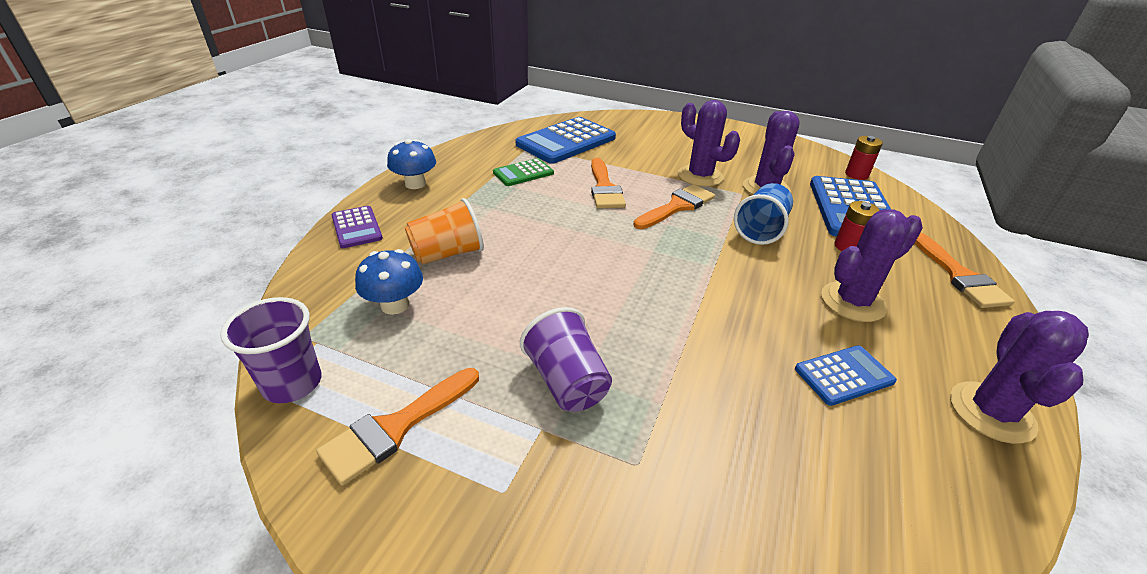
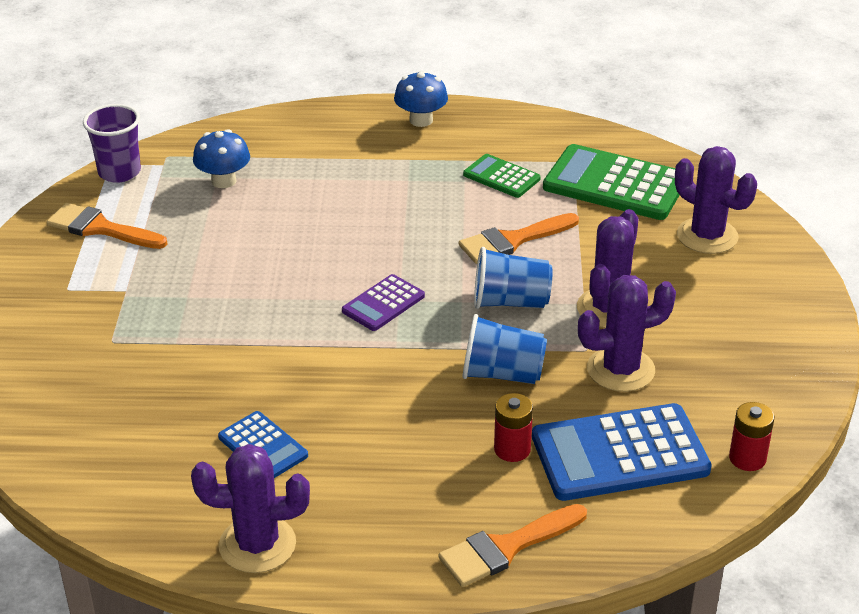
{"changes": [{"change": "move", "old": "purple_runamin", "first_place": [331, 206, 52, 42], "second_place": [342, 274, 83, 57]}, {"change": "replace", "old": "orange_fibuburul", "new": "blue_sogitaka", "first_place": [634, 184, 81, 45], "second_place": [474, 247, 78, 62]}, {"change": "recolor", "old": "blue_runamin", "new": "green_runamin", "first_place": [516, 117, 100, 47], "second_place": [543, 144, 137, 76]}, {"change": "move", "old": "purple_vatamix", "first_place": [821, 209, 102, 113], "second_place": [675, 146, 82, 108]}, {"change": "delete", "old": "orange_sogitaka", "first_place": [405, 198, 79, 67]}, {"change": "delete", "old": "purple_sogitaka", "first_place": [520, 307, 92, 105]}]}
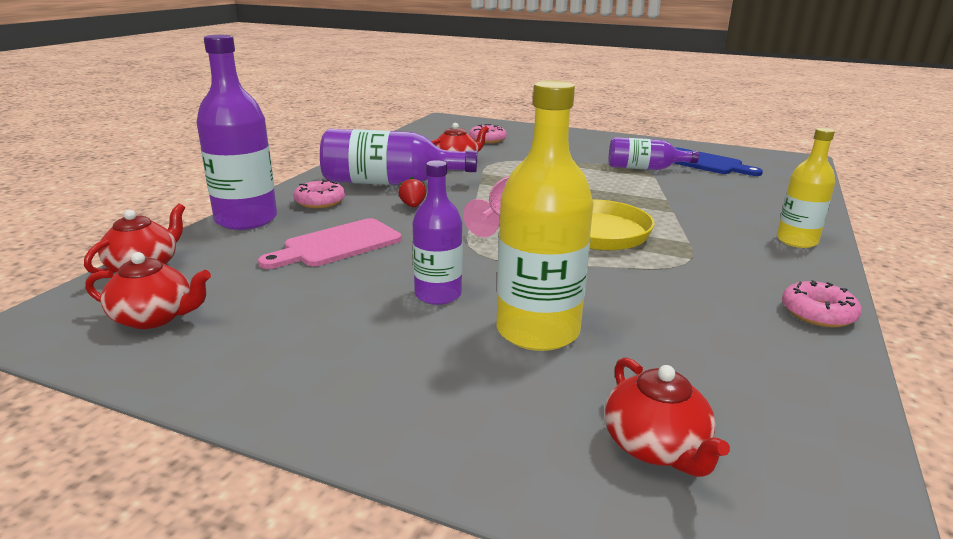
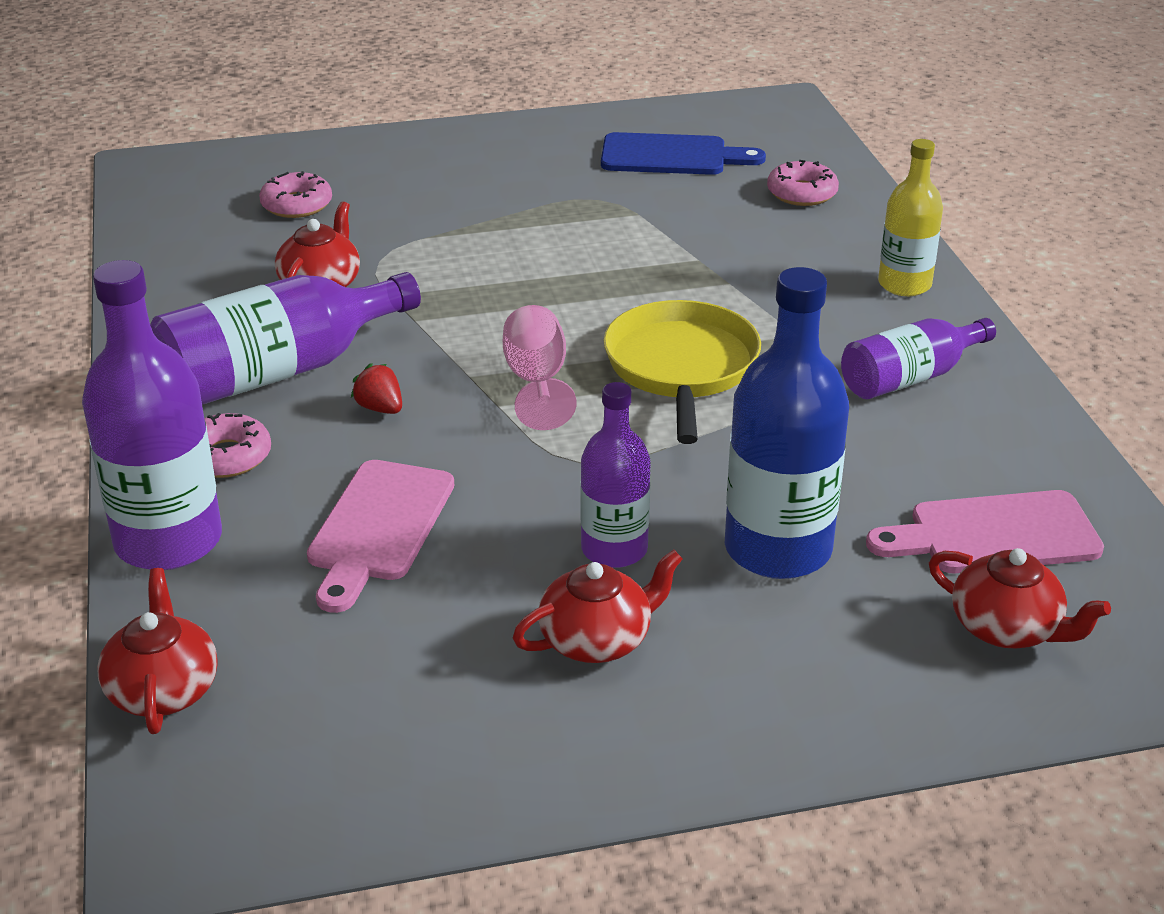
{"changes": [{"change": "move", "old": "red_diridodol", "first_place": [85, 252, 126, 77], "second_place": [513, 550, 170, 113]}, {"change": "recolor", "old": "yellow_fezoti", "new": "blue_fezoti", "first_place": [496, 80, 97, 271], "second_place": [725, 267, 124, 312]}, {"change": "move", "old": "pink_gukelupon", "first_place": [782, 280, 80, 47], "second_place": [767, 160, 72, 46]}, {"change": "move", "old": "purple_fezoti", "first_place": [609, 137, 90, 33], "second_place": [841, 318, 155, 81]}, {"change": "insert", "new": "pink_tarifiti", "second_place": [866, 490, 238, 83]}]}
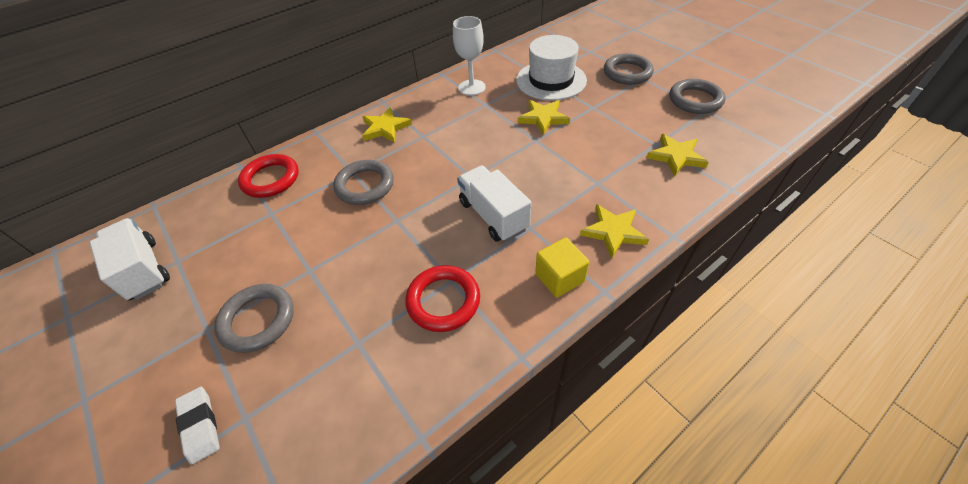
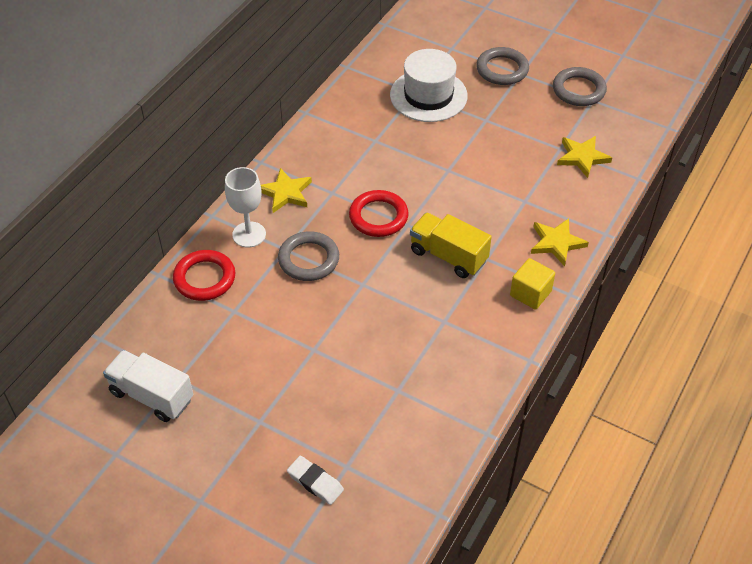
{"changes": [{"change": "move", "old": "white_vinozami", "first_place": [453, 16, 33, 80], "second_place": [225, 167, 41, 81]}, {"change": "move", "old": "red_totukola", "first_place": [405, 265, 75, 67], "second_place": [349, 190, 60, 47]}, {"change": "recolor", "old": "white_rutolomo", "new": "yellow_rutolomo", "first_place": [457, 165, 74, 77], "second_place": [410, 212, 82, 66]}, {"change": "delete", "old": "grey_totukola", "first_place": [214, 284, 80, 69]}, {"change": "delete", "old": "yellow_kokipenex", "first_place": [518, 100, 52, 35]}]}
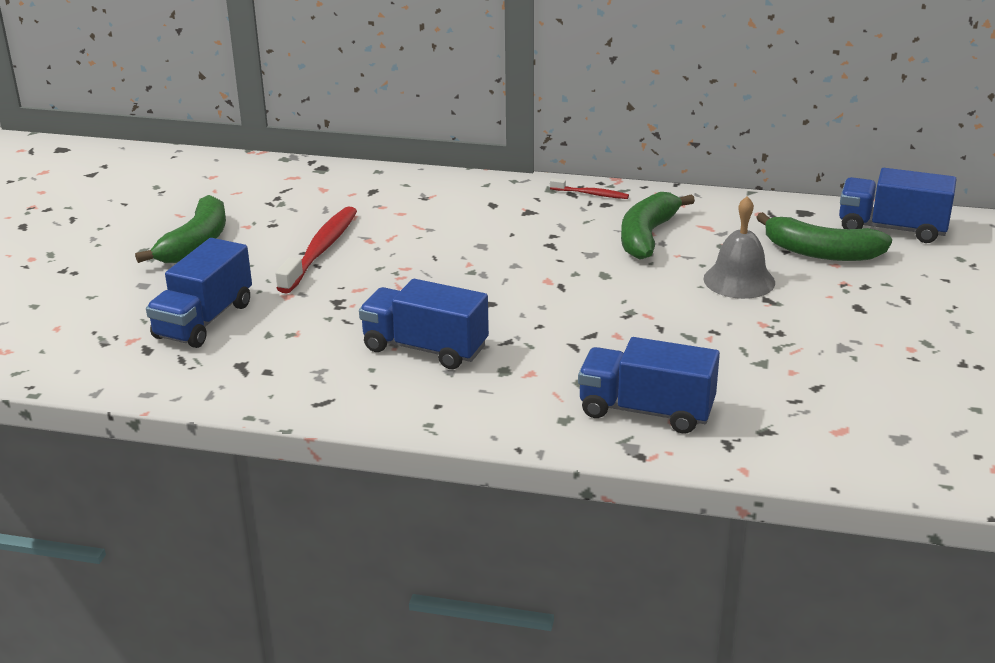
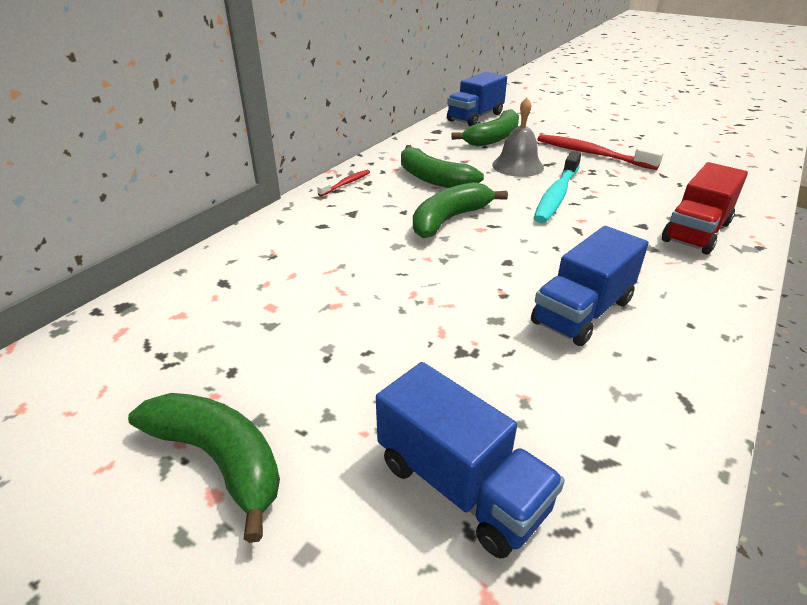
{"changes": [{"change": "insert", "new": "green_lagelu", "second_place": [413, 182, 95, 56]}, {"change": "insert", "new": "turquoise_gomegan", "second_place": [534, 151, 47, 72]}, {"change": "move", "old": "red_gomegan", "first_place": [275, 206, 82, 88], "second_place": [538, 134, 126, 36]}, {"change": "recolor", "old": "blue_rutolomo", "new": "red_rutolomo", "first_place": [578, 337, 142, 96], "second_place": [662, 162, 86, 93]}]}
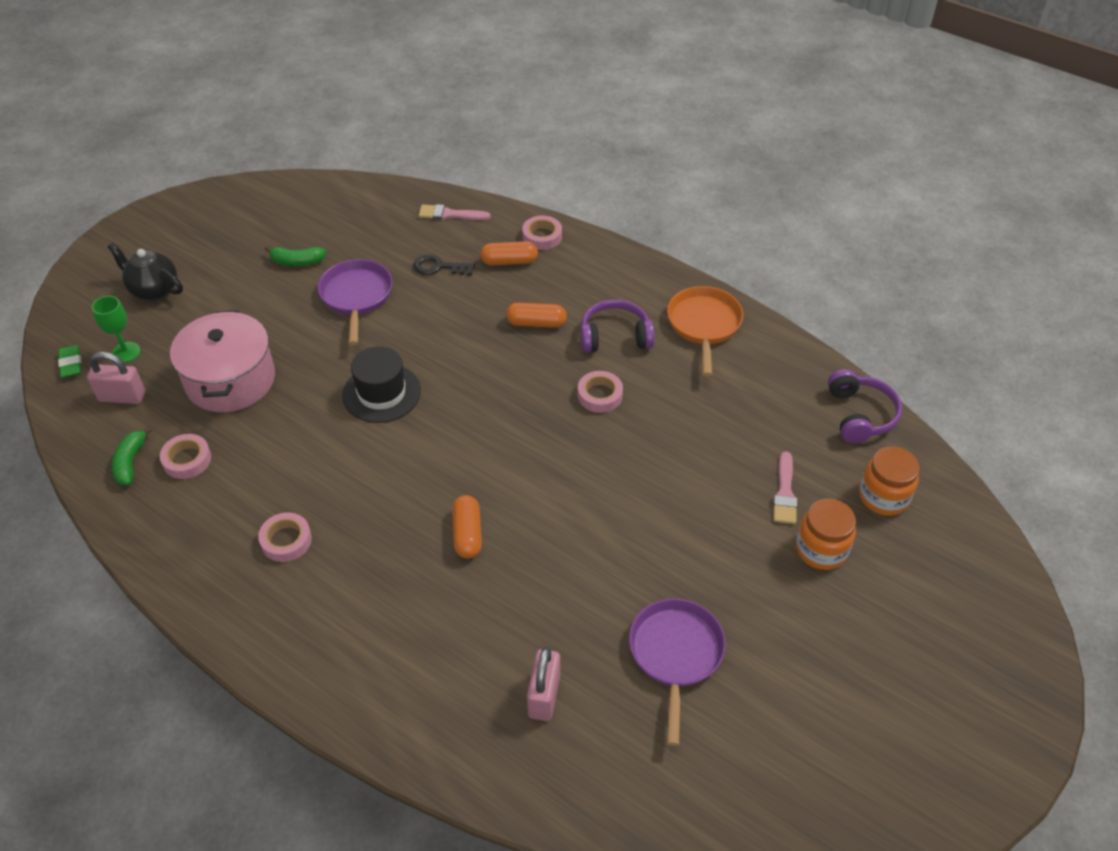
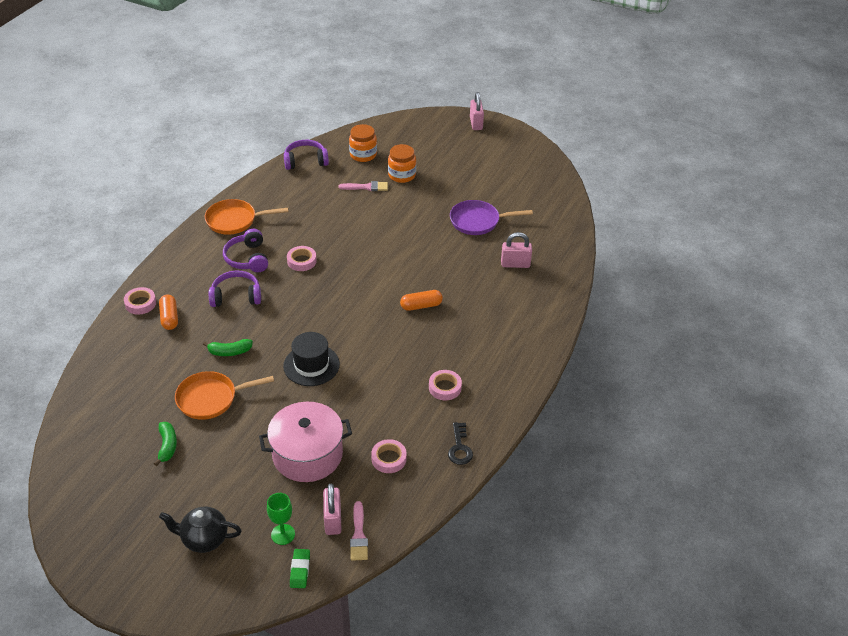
{"changes": [{"change": "rotate", "old": "black_diridodol", "first_place": [108, 243, 75, 58], "second_place": [159, 507, 83, 46], "degrees": 75}, {"change": "recolor", "old": "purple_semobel", "new": "orange_semobel", "first_place": [318, 259, 74, 86], "second_place": [175, 371, 99, 49]}, {"change": "move", "old": "green_lagelu", "first_place": [112, 426, 41, 59], "second_place": [203, 339, 50, 17]}, {"change": "replace", "old": "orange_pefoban", "new": "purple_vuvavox", "first_place": [506, 303, 61, 25], "second_place": [209, 271, 52, 36]}, {"change": "rotate", "old": "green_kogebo", "first_place": [58, 345, 24, 33], "second_place": [290, 549, 20, 39], "degrees": -60}, {"change": "move", "old": "pink_fibuburul", "first_place": [419, 204, 72, 16], "second_place": [350, 501, 18, 60]}, {"change": "move", "old": "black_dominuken", "first_place": [413, 254, 62, 21], "second_place": [448, 422, 25, 43]}, {"change": "insert", "new": "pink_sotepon", "second_place": [470, 92, 14, 38]}]}
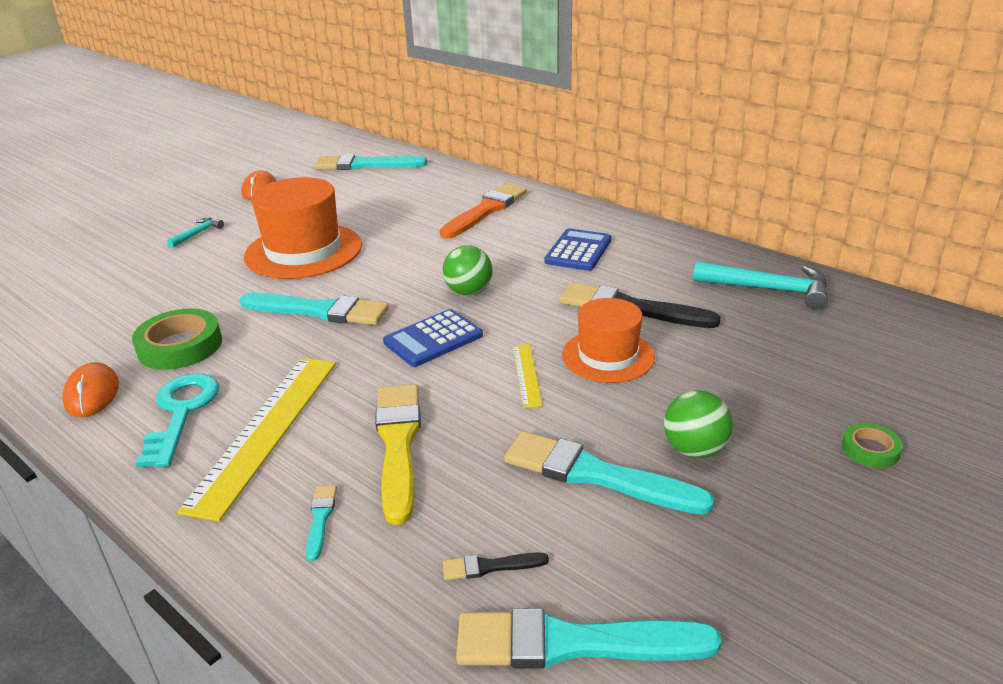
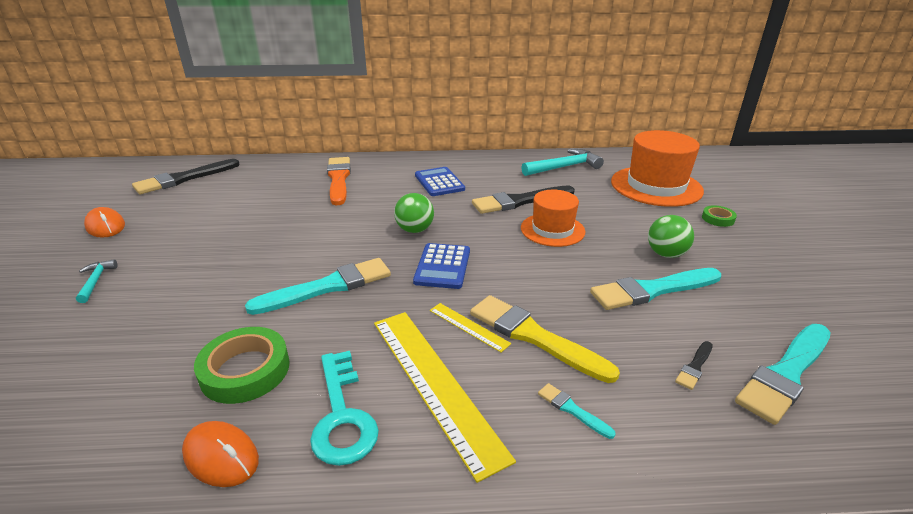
{"changes": [{"change": "recolor", "old": "turquoise_fibuburul", "new": "black_fibuburul", "first_place": [314, 154, 113, 16], "second_place": [132, 159, 108, 35]}, {"change": "rotate", "old": "turquoise_dominuken", "first_place": [135, 374, 85, 94], "second_place": [310, 351, 69, 115], "degrees": -150}, {"change": "move", "old": "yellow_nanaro", "first_place": [513, 344, 29, 64], "second_place": [430, 303, 81, 50]}, {"change": "move", "old": "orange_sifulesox", "first_place": [244, 177, 118, 102], "second_place": [611, 130, 93, 77]}]}
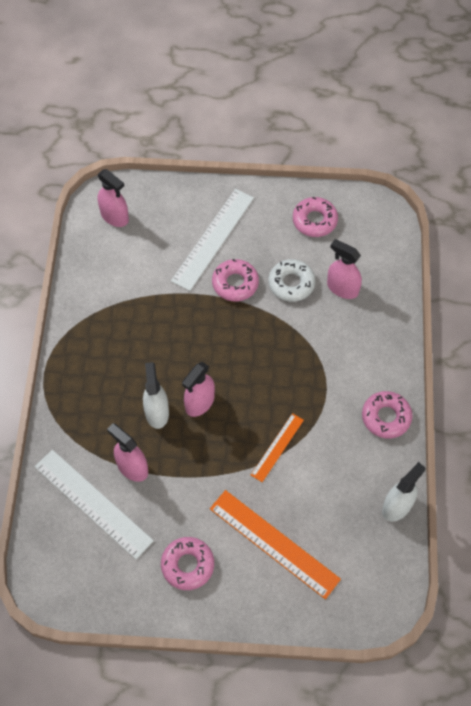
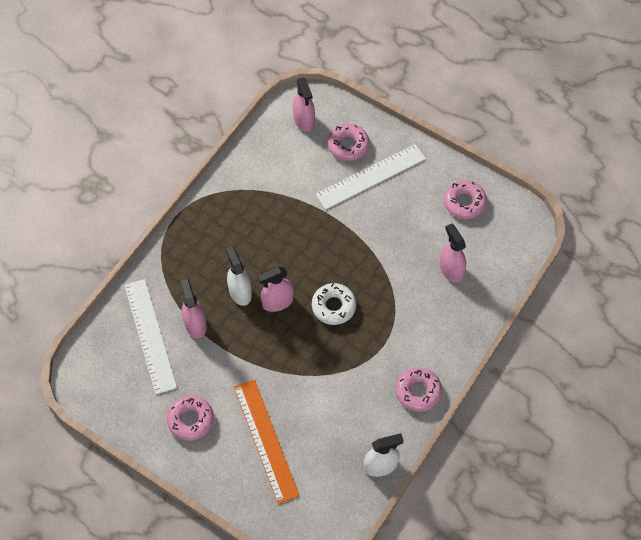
{"changes": [{"change": "rotate", "old": "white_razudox", "first_place": [143, 362, 26, 67], "second_place": [226, 246, 26, 60], "degrees": -45}, {"change": "move", "old": "white_gukelupon", "first_place": [268, 259, 47, 43], "second_place": [312, 283, 44, 42]}, {"change": "move", "old": "pink_gukelupon", "first_place": [212, 259, 47, 42], "second_place": [328, 124, 41, 37]}, {"change": "delete", "old": "orange_nanaro", "first_place": [251, 413, 53, 69]}]}
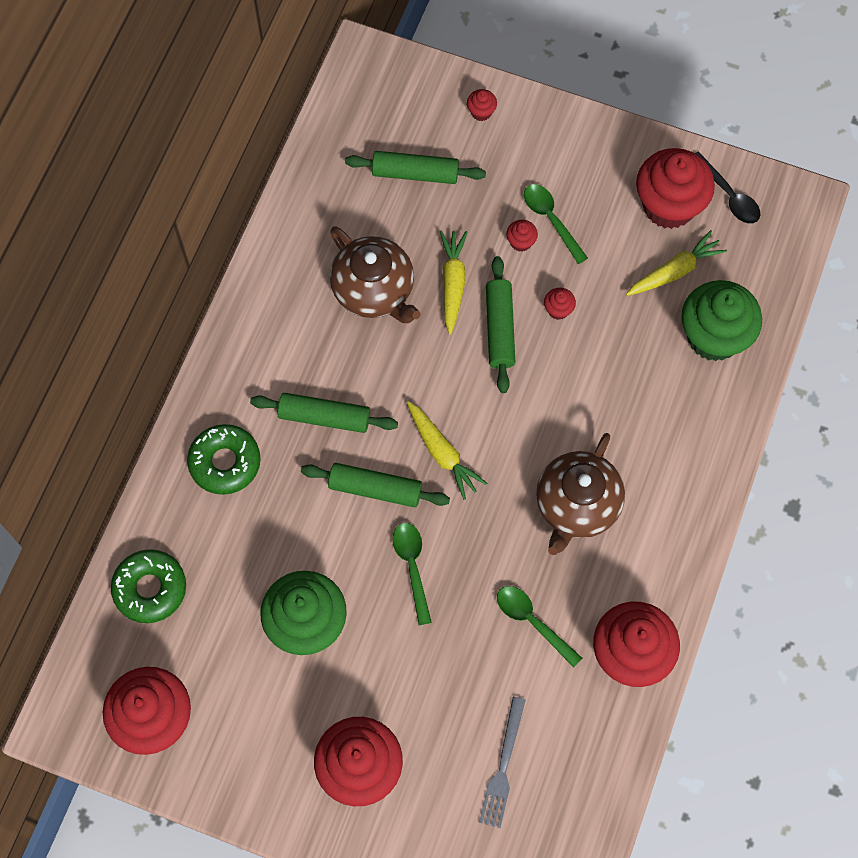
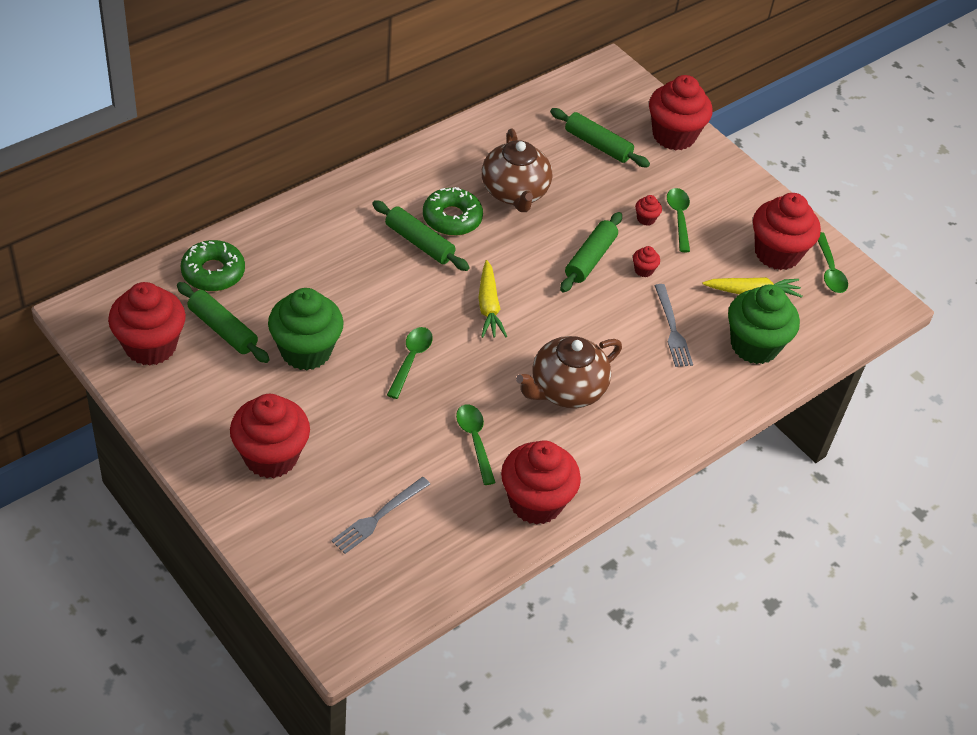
{"changes": [{"change": "move", "old": "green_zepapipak", "first_place": [301, 463, 149, 44], "second_place": [177, 282, 93, 81]}, {"change": "move", "old": "green_gukelupon", "first_place": [187, 424, 74, 71], "second_place": [423, 187, 60, 49]}, {"change": "resize", "old": "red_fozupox", "first_place": [467, 89, 30, 32], "second_place": [649, 75, 64, 75], "factor": 2.48}, {"change": "insert", "new": "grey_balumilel", "second_place": [654, 284, 39, 83]}, {"change": "recolor", "old": "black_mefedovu", "new": "green_mefedovu", "first_place": [695, 152, 65, 72], "second_place": [818, 232, 30, 61]}, {"change": "delete", "old": "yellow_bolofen", "first_place": [440, 231, 28, 103]}]}
